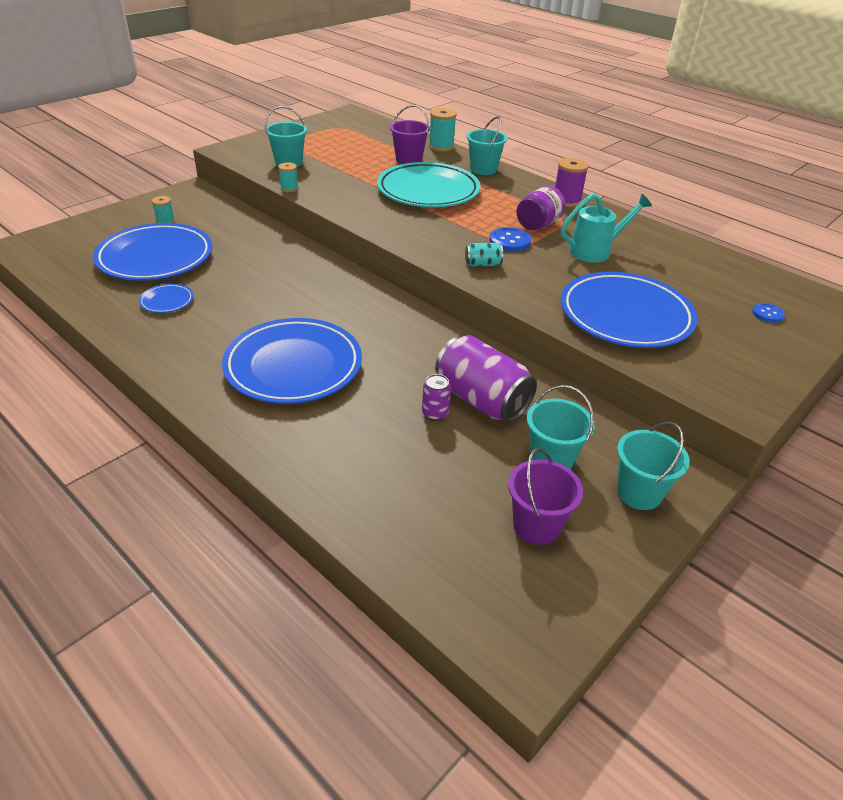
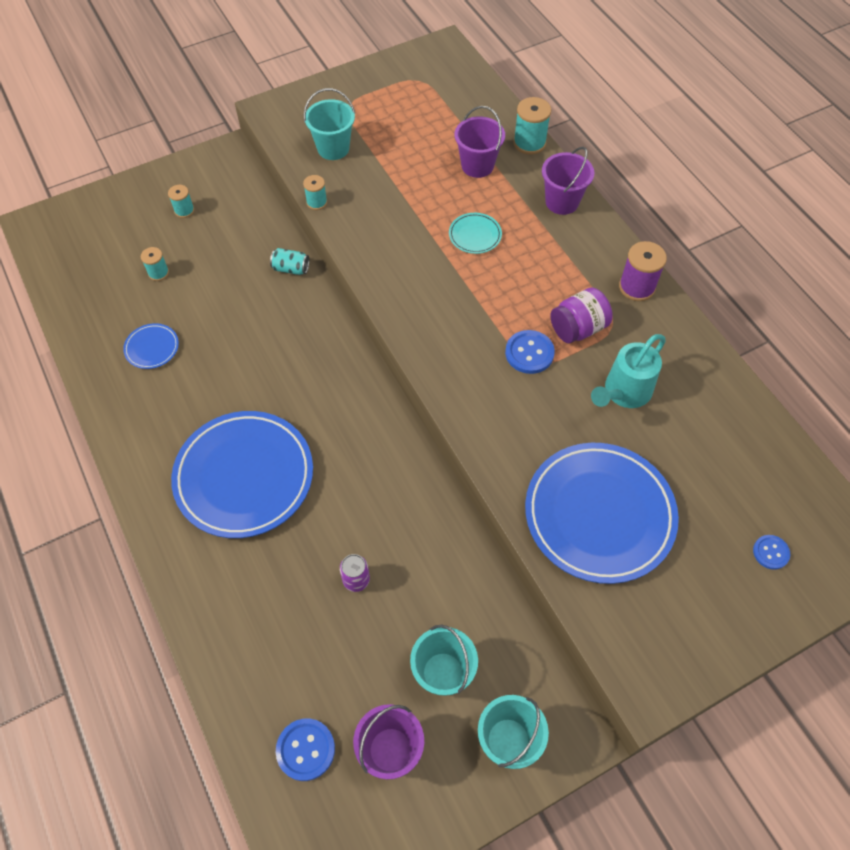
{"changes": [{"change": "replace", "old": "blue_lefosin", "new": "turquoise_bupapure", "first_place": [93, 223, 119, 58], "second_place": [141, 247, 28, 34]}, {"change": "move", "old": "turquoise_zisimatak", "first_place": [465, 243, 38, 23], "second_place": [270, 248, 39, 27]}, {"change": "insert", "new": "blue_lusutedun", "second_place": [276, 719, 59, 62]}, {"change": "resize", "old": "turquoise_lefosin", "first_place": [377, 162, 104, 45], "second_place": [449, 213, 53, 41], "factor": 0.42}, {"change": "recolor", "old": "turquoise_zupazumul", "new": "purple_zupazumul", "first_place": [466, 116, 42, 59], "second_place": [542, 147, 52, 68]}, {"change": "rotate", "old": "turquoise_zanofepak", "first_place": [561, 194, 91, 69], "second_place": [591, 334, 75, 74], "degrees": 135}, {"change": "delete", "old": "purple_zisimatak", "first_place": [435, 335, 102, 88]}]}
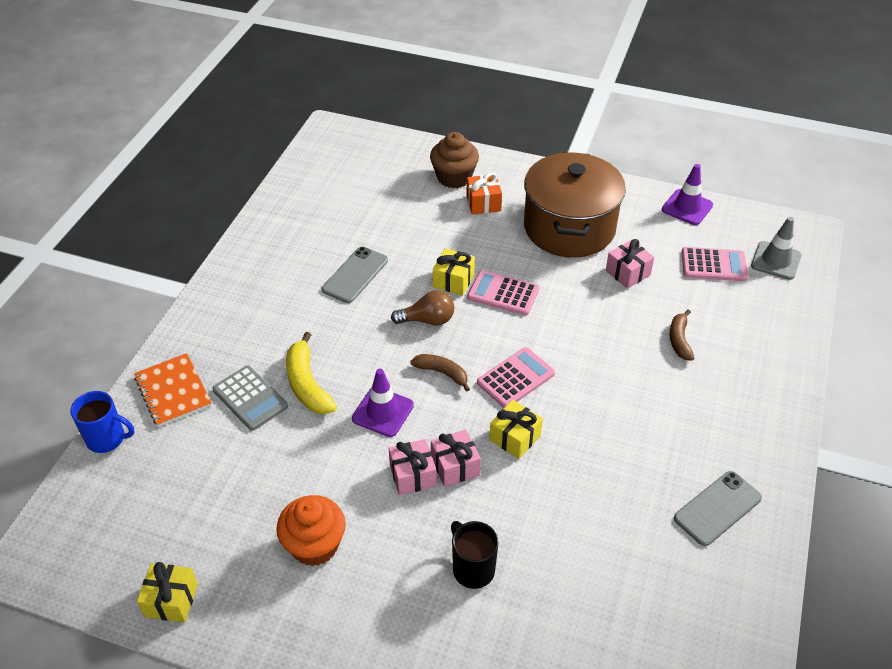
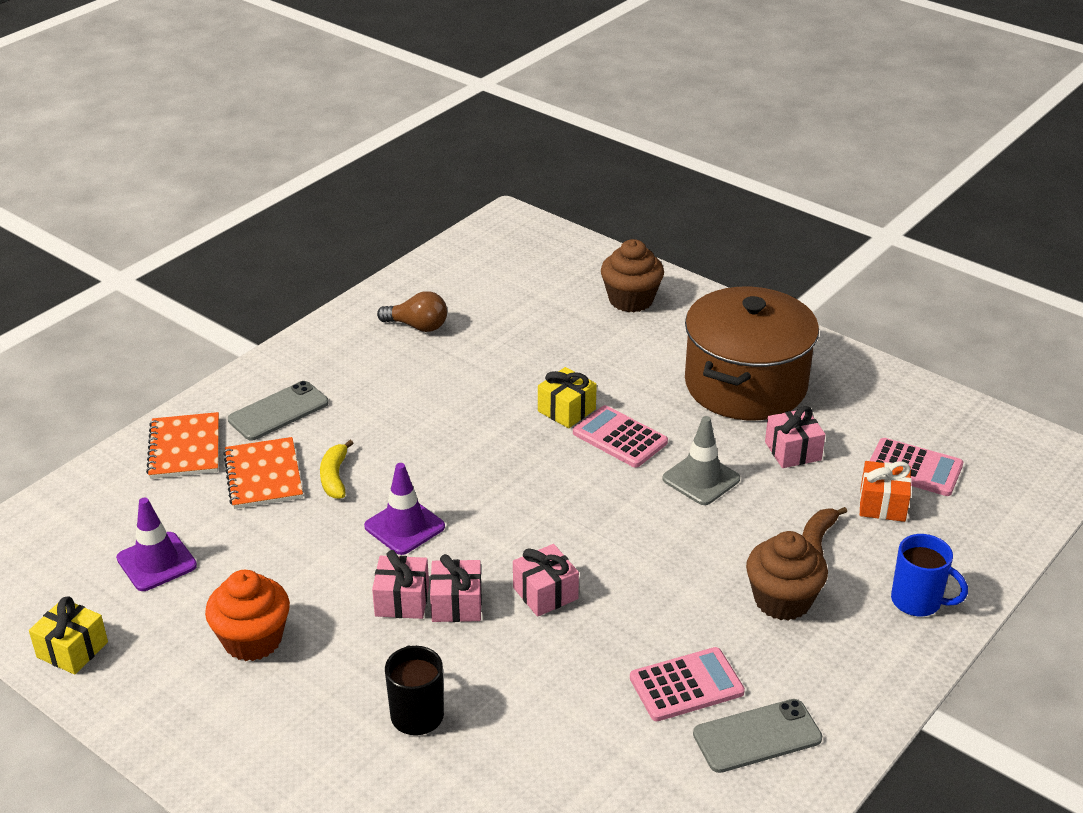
{"changes": [{"change": "move", "old": "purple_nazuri", "first_place": [662, 164, 51, 61], "second_place": [116, 497, 81, 94]}, {"change": "replace", "old": "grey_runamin", "new": "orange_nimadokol", "first_place": [212, 365, 76, 66], "second_place": [223, 437, 80, 72]}, {"change": "move", "old": "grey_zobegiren", "first_place": [322, 247, 66, 56], "second_place": [228, 381, 101, 60]}, {"change": "resize", "old": "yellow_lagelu", "first_place": [286, 332, 51, 82], "second_place": [320, 440, 34, 59], "factor": 0.65}, {"change": "move", "old": "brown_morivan", "first_place": [391, 290, 63, 35], "second_place": [377, 291, 70, 41]}, {"change": "recolor", "old": "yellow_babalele", "new": "pink_babalele", "first_place": [489, 400, 54, 59], "second_place": [513, 544, 66, 73]}, {"change": "move", "old": "pink_runamin", "first_place": [477, 347, 78, 61], "second_place": [630, 647, 115, 74]}, {"change": "move", "old": "grey_nazuri", "first_place": [751, 217, 51, 63], "second_place": [662, 416, 78, 89]}, {"change": "insert", "new": "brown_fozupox", "second_place": [746, 531, 82, 90]}, {"change": "move", "old": "orange_babalele", "first_place": [466, 172, 36, 43], "second_place": [860, 461, 52, 61]}, {"change": "move", "old": "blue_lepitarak", "first_place": [70, 391, 65, 62], "second_place": [891, 534, 77, 83]}, {"change": "delete", "old": "brown_lagelu", "first_place": [410, 354, 60, 38]}]}
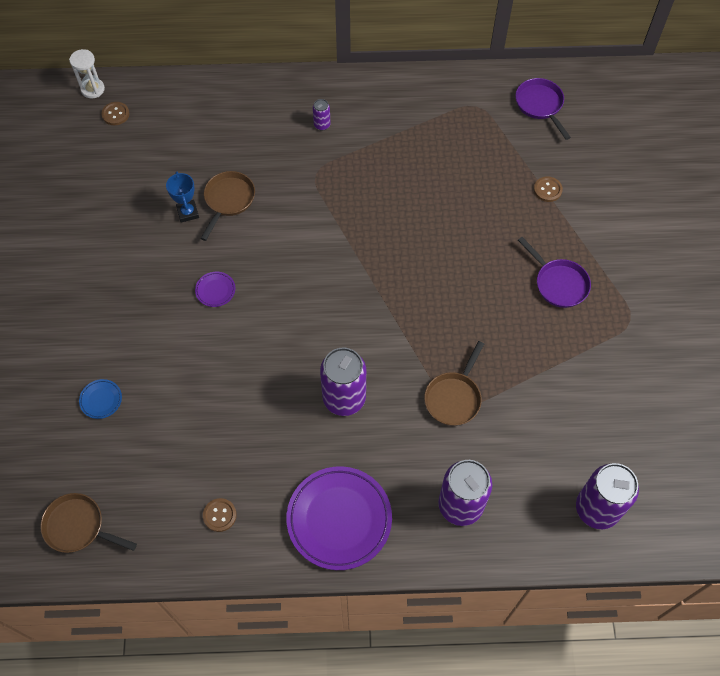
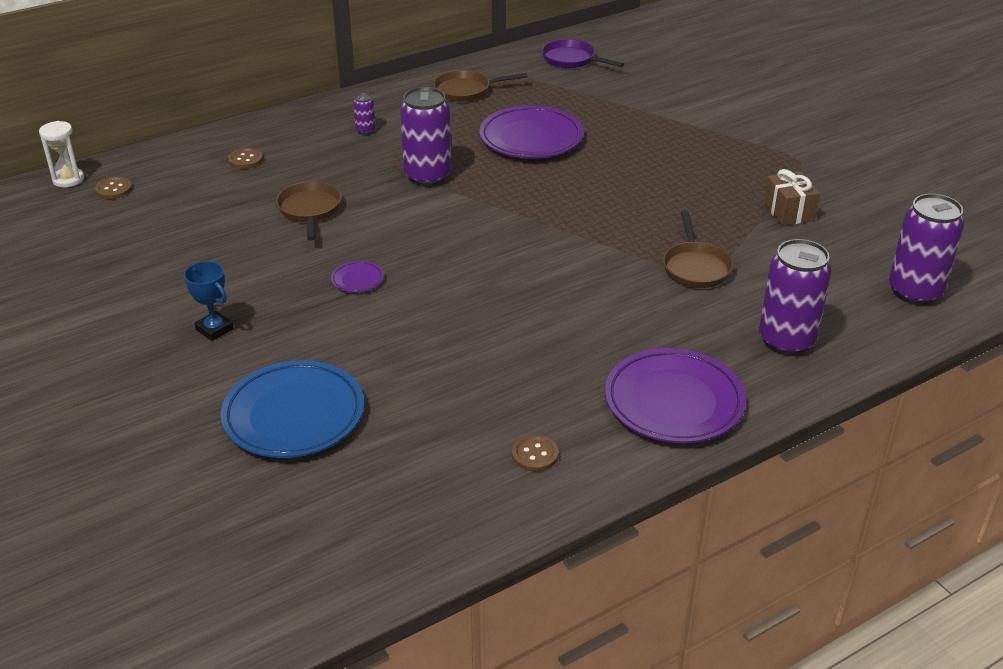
{"changes": [{"change": "move", "old": "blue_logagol", "first_place": [166, 171, 33, 52], "second_place": [184, 261, 50, 80]}, {"change": "resize", "old": "blue_lefosin", "first_place": [79, 379, 43, 40], "second_place": [221, 360, 143, 98], "factor": 2.33}, {"change": "move", "old": "brown_lusutedun", "first_place": [534, 177, 29, 25], "second_place": [228, 148, 35, 21]}, {"change": "move", "old": "purple_zisimatak", "first_place": [320, 348, 46, 68], "second_place": [400, 87, 52, 99]}, {"change": "move", "old": "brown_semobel", "first_place": [40, 493, 97, 60], "second_place": [434, 70, 94, 32]}, {"change": "insert", "new": "purple_lefosin", "second_place": [479, 105, 105, 54]}, {"change": "insert", "new": "brown_babalele", "second_place": [764, 169, 56, 57]}, {"change": "delete", "old": "purple_semobel", "first_place": [518, 237, 73, 71]}]}
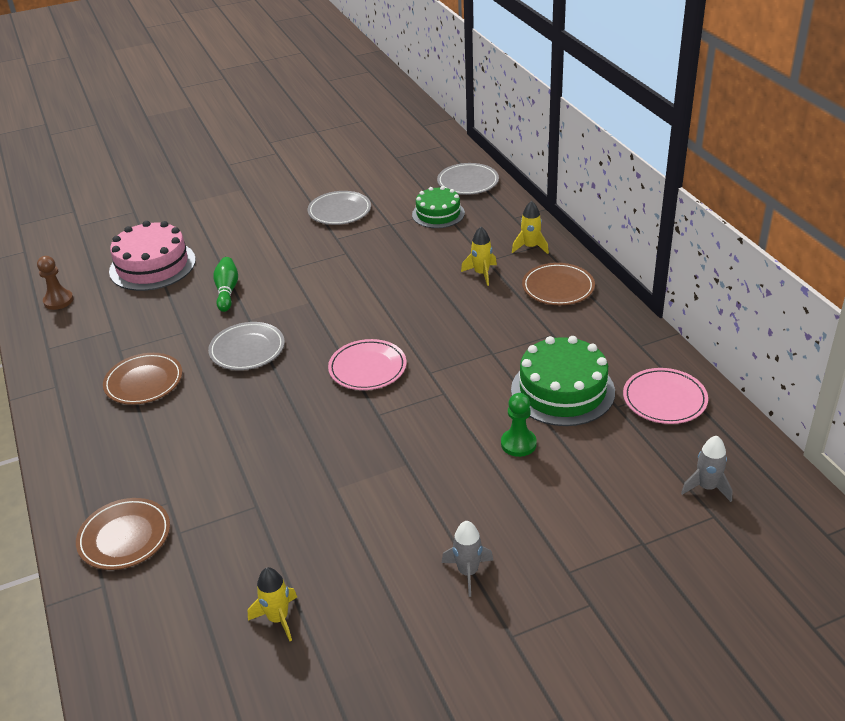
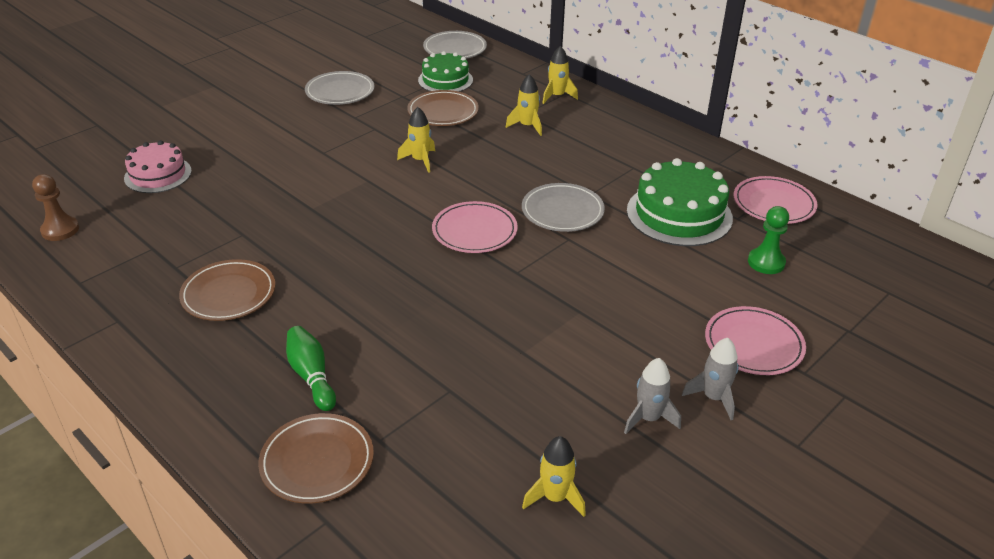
{"changes": [{"change": "resize", "old": "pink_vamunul", "first_place": [109, 221, 87, 70], "second_place": [124, 140, 68, 53], "factor": 0.65}, {"change": "move", "old": "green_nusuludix", "first_place": [213, 257, 25, 55], "second_place": [286, 326, 50, 85]}, {"change": "insert", "new": "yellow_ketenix", "second_place": [397, 107, 38, 66]}, {"change": "move", "old": "brown_lefosin", "first_place": [522, 263, 73, 42], "second_place": [407, 90, 72, 36]}, {"change": "move", "old": "grey_lefosin", "first_place": [208, 322, 77, 48], "second_place": [522, 183, 83, 49]}, {"change": "move", "old": "grey_ketenix", "first_place": [681, 436, 52, 66], "second_place": [624, 358, 57, 76]}, {"change": "insert", "new": "pink_lefosin", "second_place": [705, 306, 101, 69]}, {"change": "move", "old": "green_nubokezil", "first_place": [501, 393, 36, 64], "second_place": [748, 206, 41, 68]}]}
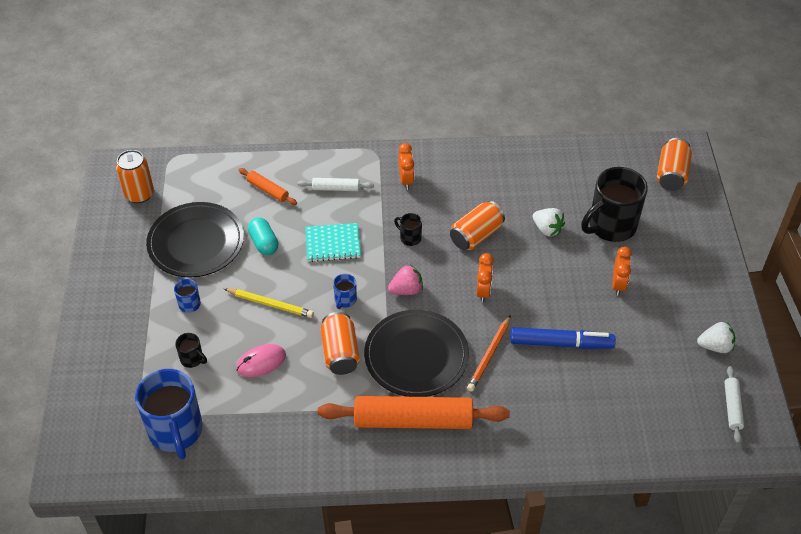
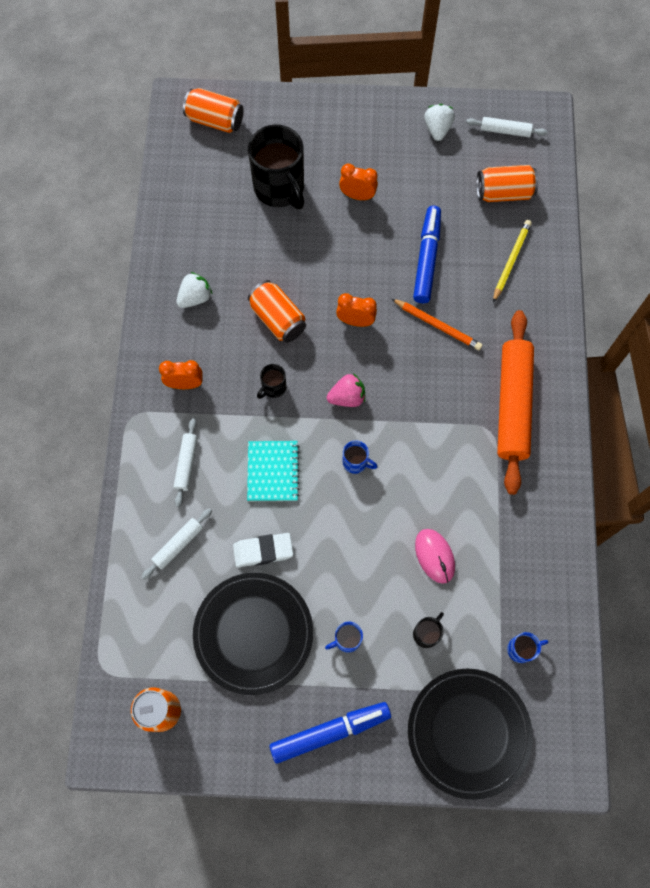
{"changes": [{"change": "recolor", "old": "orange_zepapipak", "new": "white_zepapipak", "first_place": [239, 168, 58, 37], "second_place": [142, 508, 70, 72]}, {"change": "move", "old": "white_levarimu", "first_place": [533, 208, 32, 28], "second_place": [176, 272, 37, 36]}, {"change": "replace", "old": "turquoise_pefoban", "new": "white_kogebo", "first_place": [248, 218, 30, 37], "second_place": [233, 533, 60, 34]}, {"change": "insert", "new": "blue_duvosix", "second_place": [270, 702, 121, 62]}, {"change": "rotate", "old": "pink_levarimu", "first_place": [388, 265, 35, 30], "second_place": [327, 373, 38, 34], "degrees": 90}, {"change": "move", "old": "black_lefosin", "first_place": [364, 310, 105, 87], "second_place": [408, 669, 125, 131]}, {"change": "move", "old": "orange_zisimatak", "first_place": [321, 312, 39, 63], "second_place": [476, 165, 62, 37]}, {"change": "move", "old": "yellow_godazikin", "first_place": [224, 289, 90, 29], "second_place": [493, 220, 39, 83]}, {"change": "resize", "old": "blue_lepitarak", "first_place": [135, 369, 68, 90], "second_place": [507, 632, 41, 31], "factor": 0.44}]}
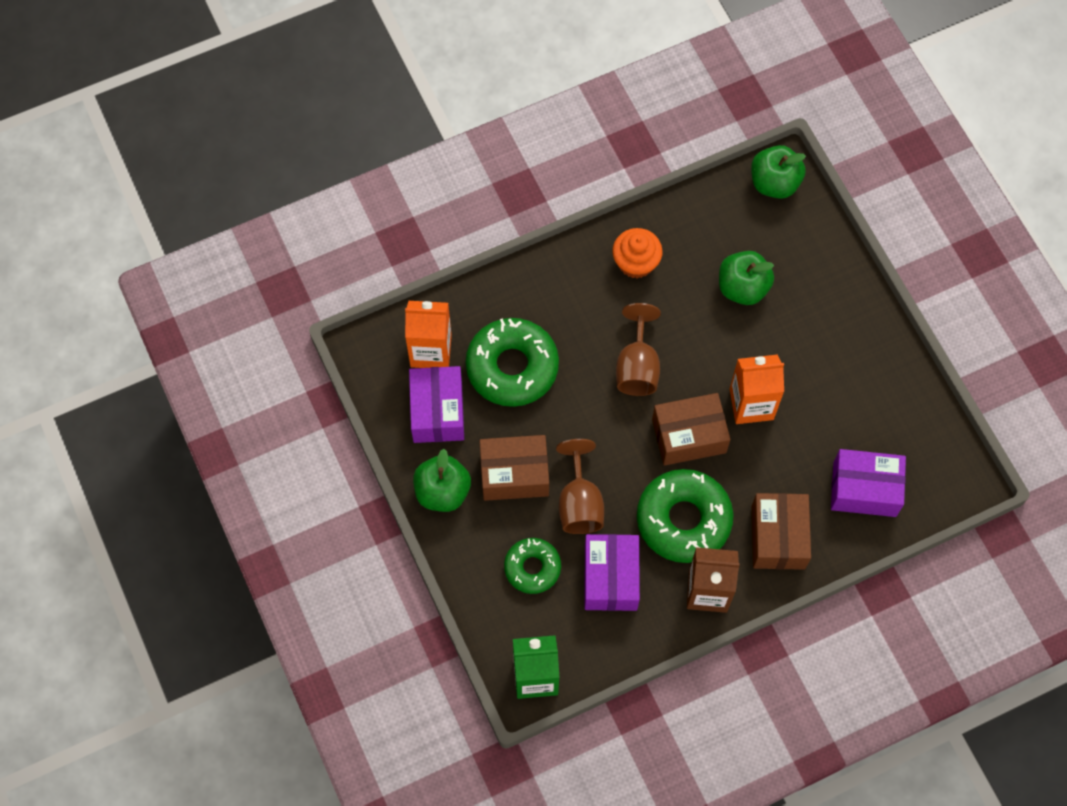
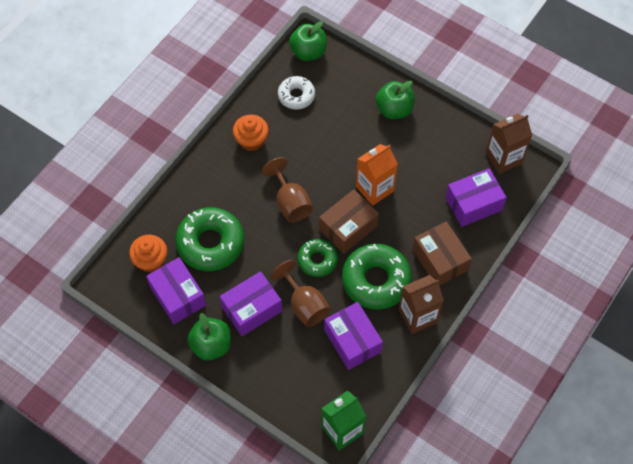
{"changes": [{"change": "replace", "old": "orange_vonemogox", "new": "orange_fozupox", "first_place": [405, 301, 47, 67], "second_place": [129, 235, 38, 38]}, {"change": "recolor", "old": "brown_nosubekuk", "new": "purple_nosubekuk", "first_place": [479, 435, 70, 66], "second_place": [220, 271, 62, 65]}, {"change": "insert", "new": "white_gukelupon", "second_place": [278, 76, 37, 34]}, {"change": "move", "old": "green_gukelupon", "first_place": [504, 538, 57, 56], "second_place": [297, 239, 41, 38]}, {"change": "move", "old": "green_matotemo", "first_place": [719, 251, 55, 54], "second_place": [376, 81, 39, 38]}, {"change": "insert", "new": "brown_vonemogox", "second_place": [486, 114, 46, 60]}]}
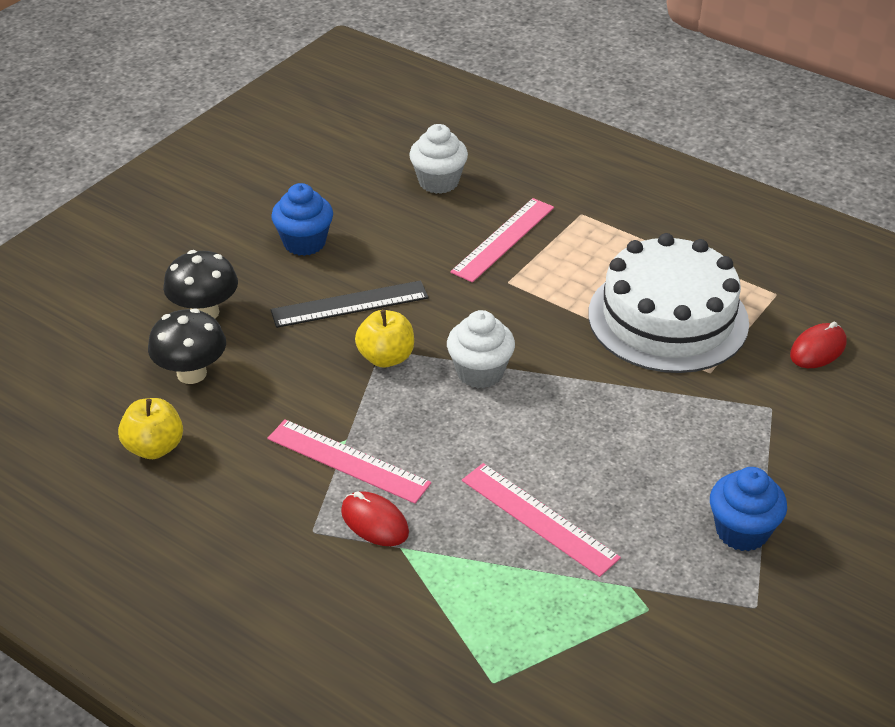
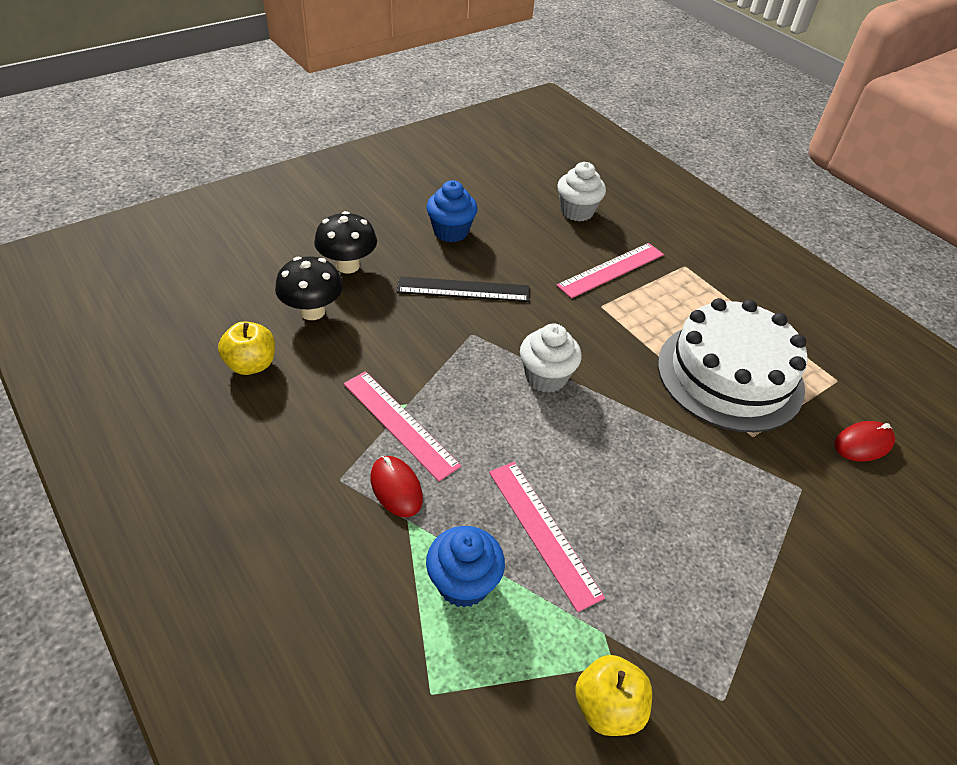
{"changes": [{"change": "move", "old": "blue_fozupox", "first_place": [710, 467, 77, 84], "second_place": [426, 526, 79, 82]}, {"change": "move", "old": "yellow_matotemo", "first_place": [355, 310, 59, 57], "second_place": [575, 655, 77, 81]}]}
